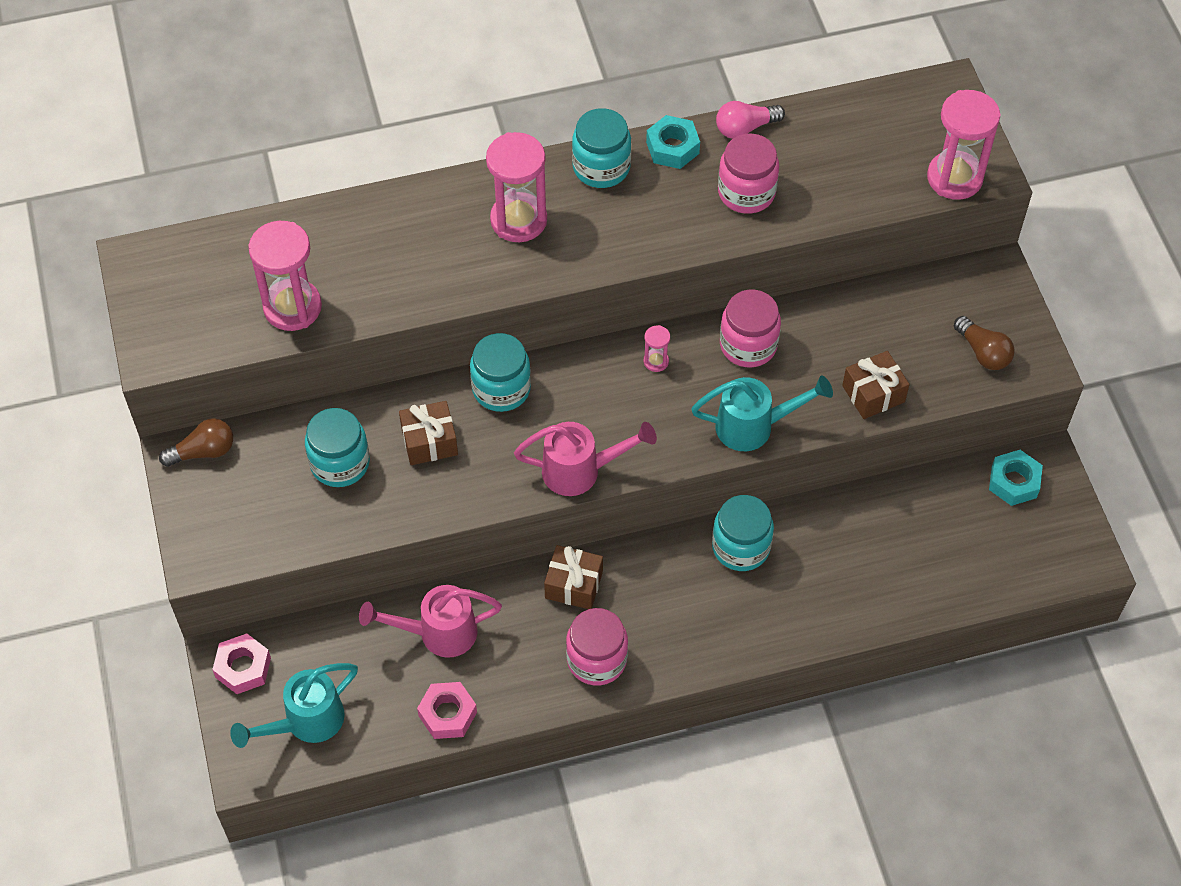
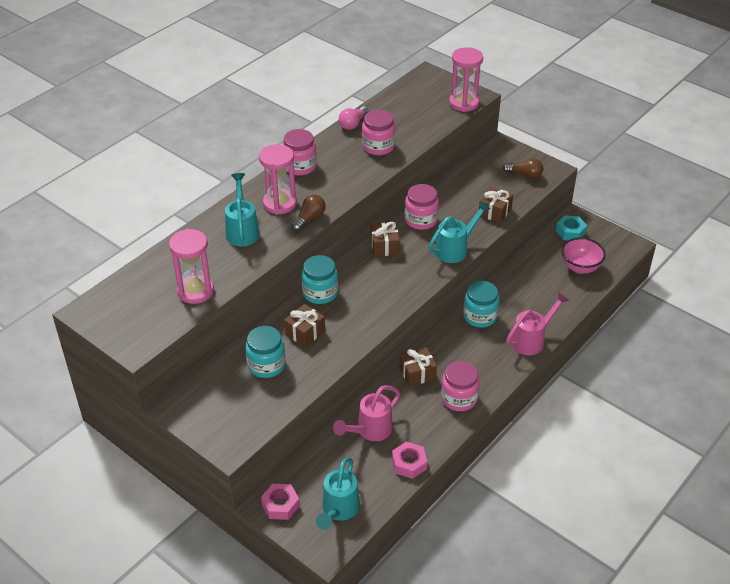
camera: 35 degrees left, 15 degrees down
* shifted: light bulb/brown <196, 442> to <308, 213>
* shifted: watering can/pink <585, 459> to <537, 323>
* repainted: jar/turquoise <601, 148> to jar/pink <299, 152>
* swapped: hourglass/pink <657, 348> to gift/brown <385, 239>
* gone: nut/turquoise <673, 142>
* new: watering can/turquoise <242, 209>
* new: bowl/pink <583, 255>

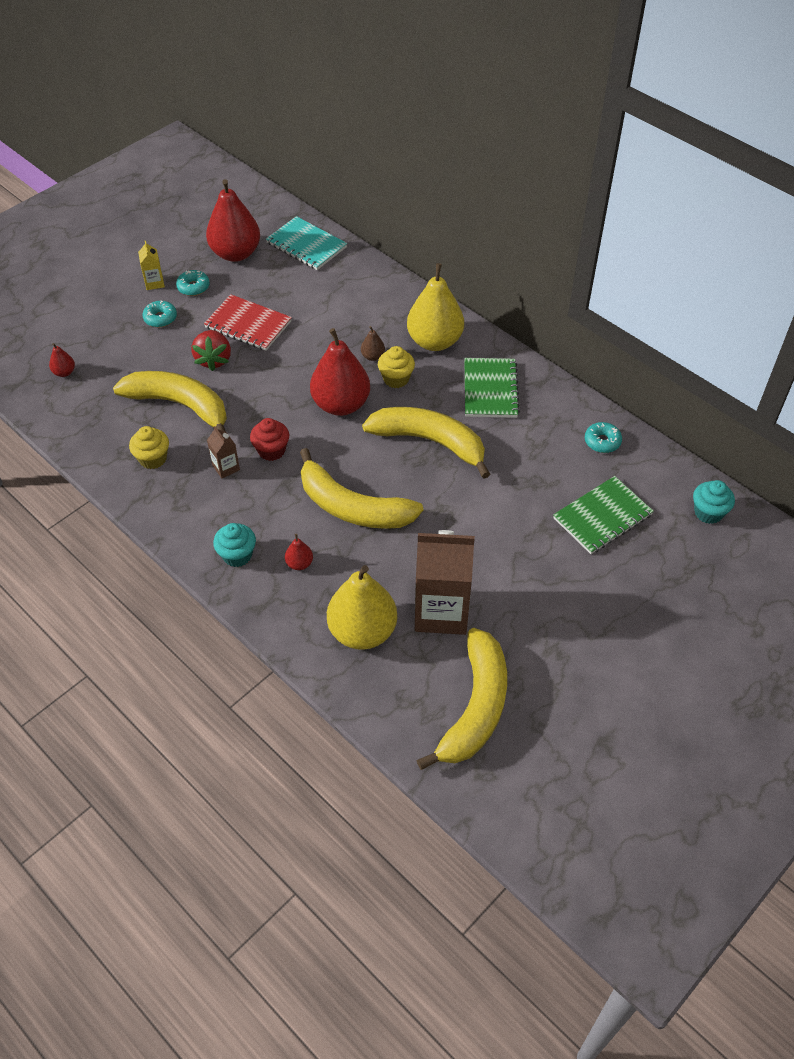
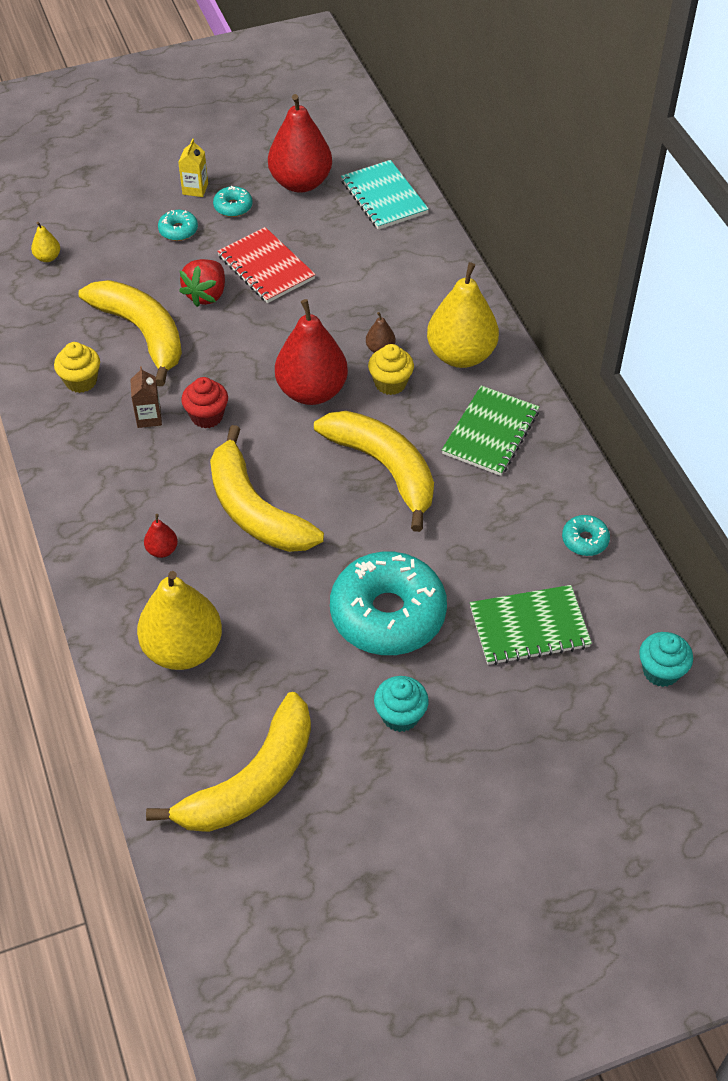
camera: 25 degrees right, 0 degrees up
* repainted: pear/red <62, 360> to pear/yellow <45, 242>
* shifted: cupcake/turquoise <234, 545> to <401, 704>
* gone: carton/brown <445, 582>
* new: donut/turquoise <388, 603>

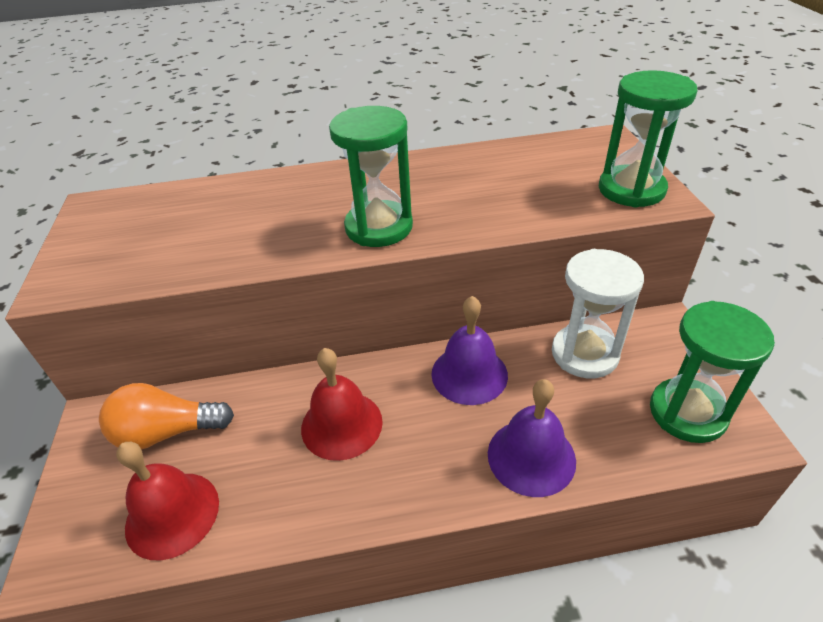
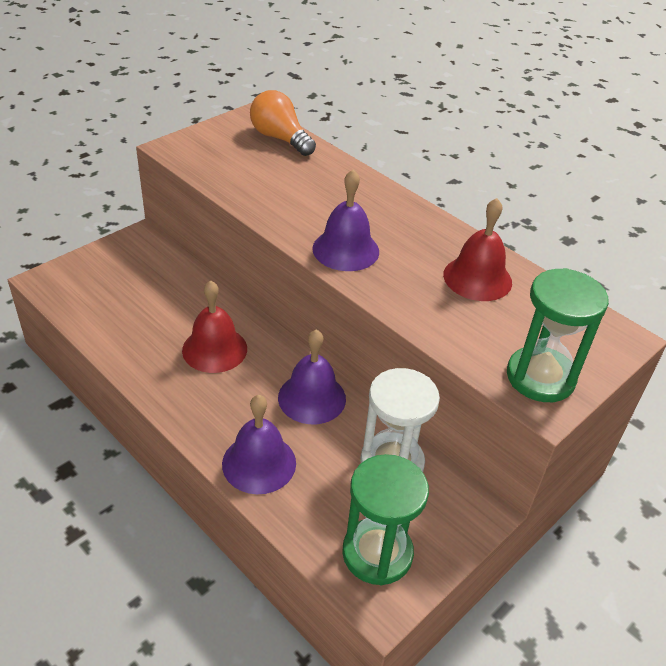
camera: 50 degrees right, 0 degrees up
* shifted: light bulb/orange <166, 416> to <283, 123>
* shifted: bell/red <167, 501> to <477, 249>
* swapped: hourglass/green <371, 176> to bell/purple <345, 220>

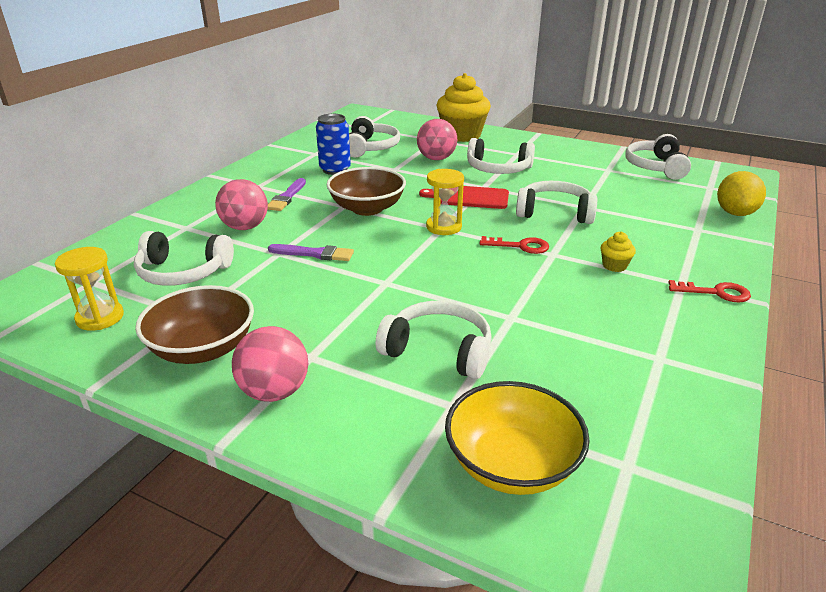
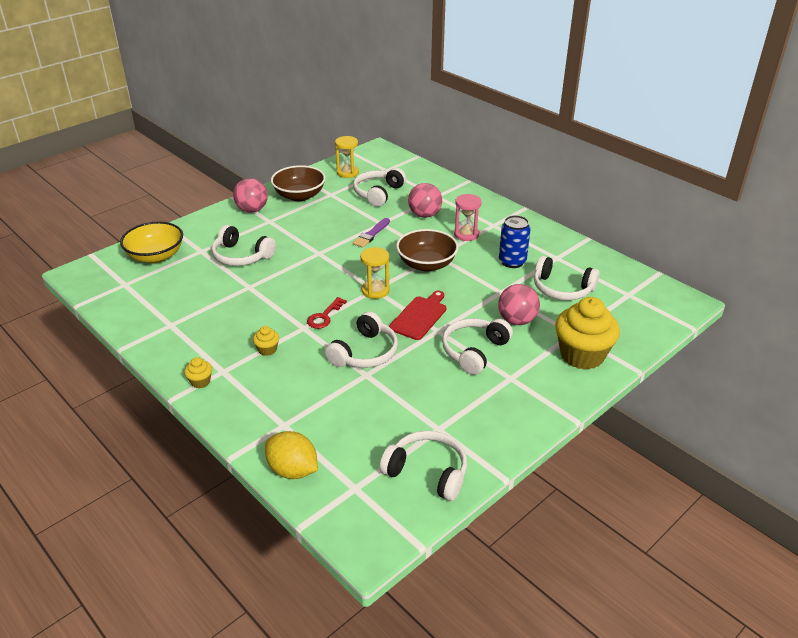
camera: 110 degrees right, 5 degrees up
* swapped: brush/purple <286, 194> to hourglass/pink <467, 217>
* rotated: headphones/white <434, 340> = <244, 245> 75 degrees clockwise
* swapped: key/red <709, 291> to cupcake/yellow <198, 372>

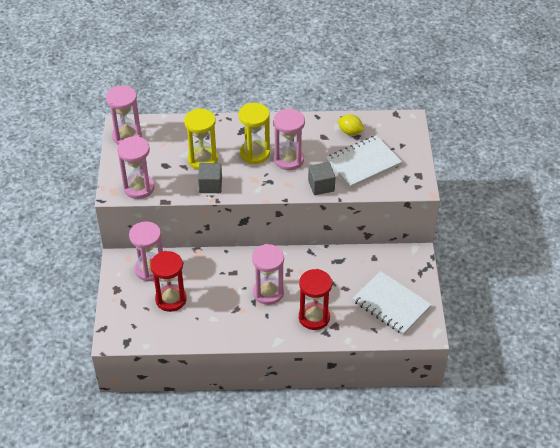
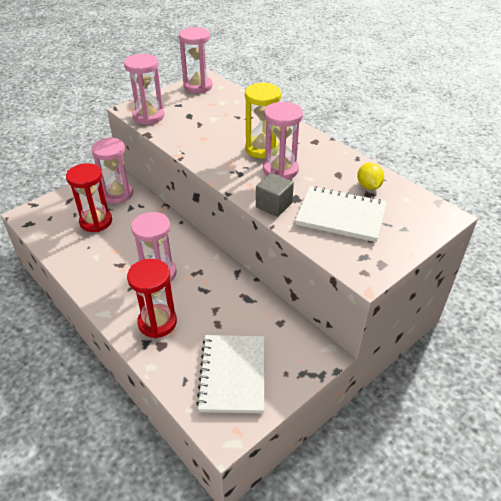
camera: 50 degrees right, 5 degrees down
* gone: hourglass/yellow <201, 139>
* gone: cube/grey <210, 178>

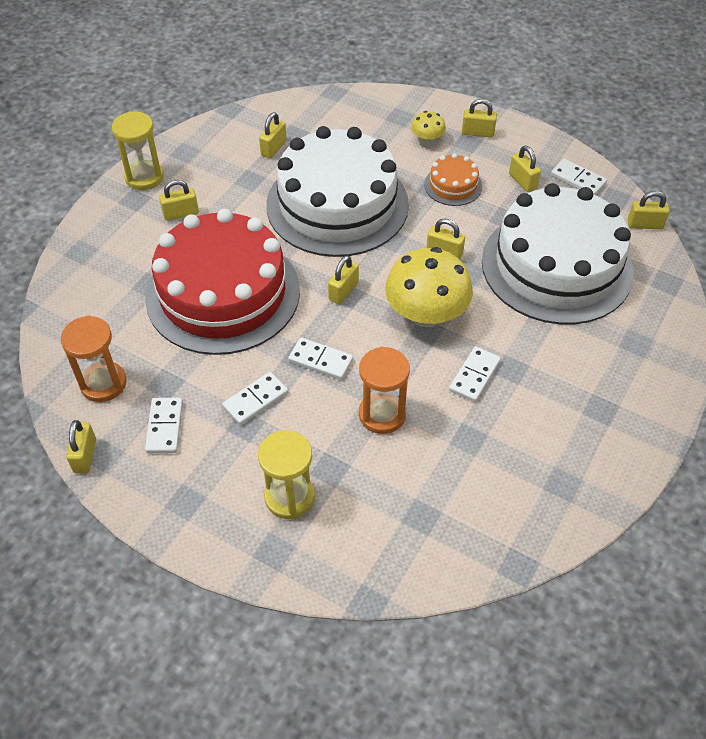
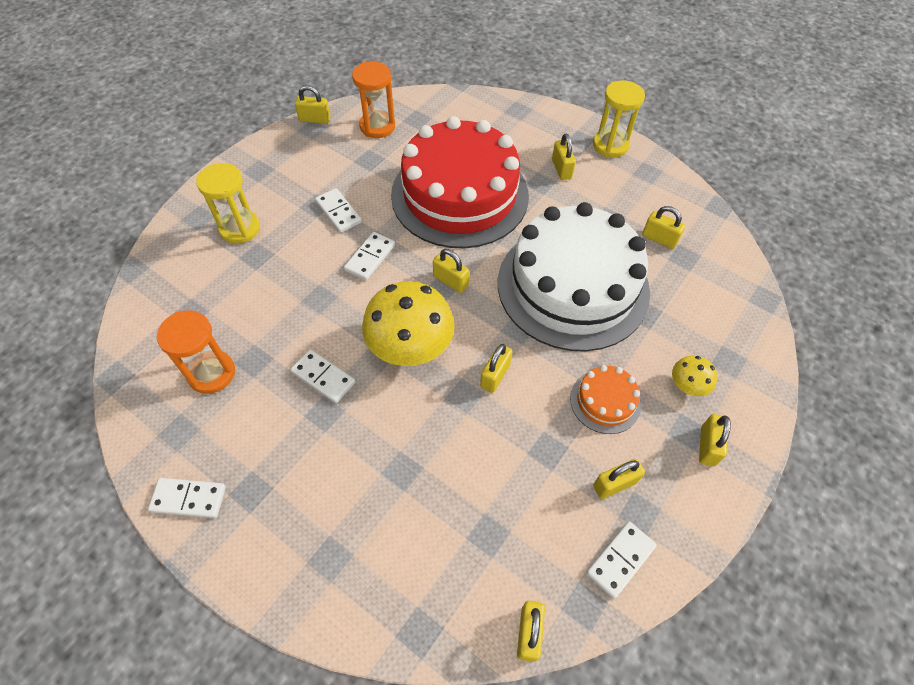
camera: 95 degrees right, 5 degrees up
* shifted: domino/white <164, 425> to <187, 498>
* shifted: hourglass/orange <384, 390> to <196, 352>
* gone: cake/white <558, 253>

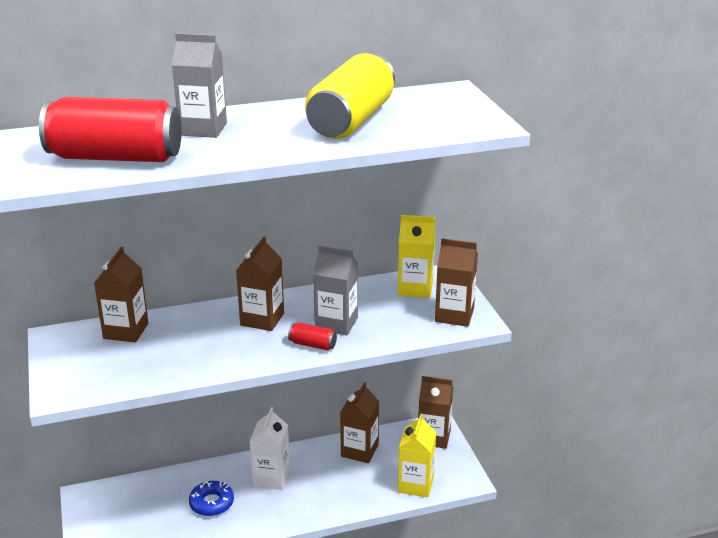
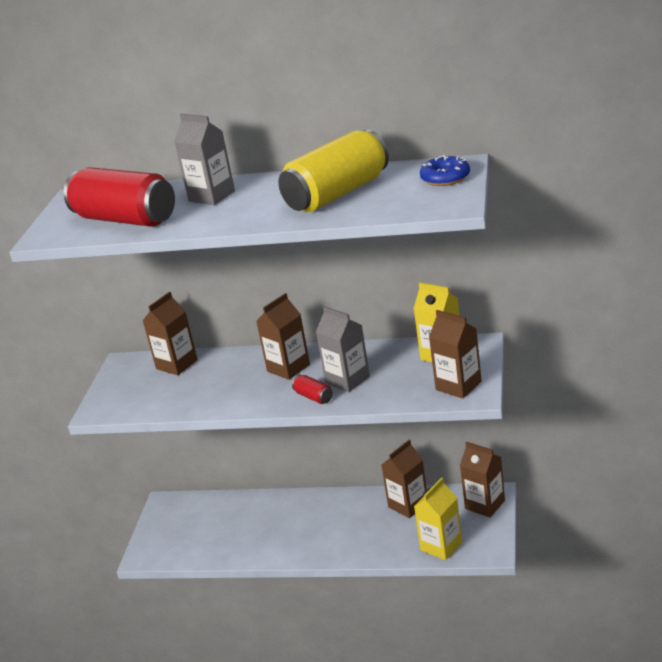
camera: 30 degrees right, 0 degrees up
* shifted: donut/blue <211, 498> to <445, 170>
* gone: carton/white <269, 448>

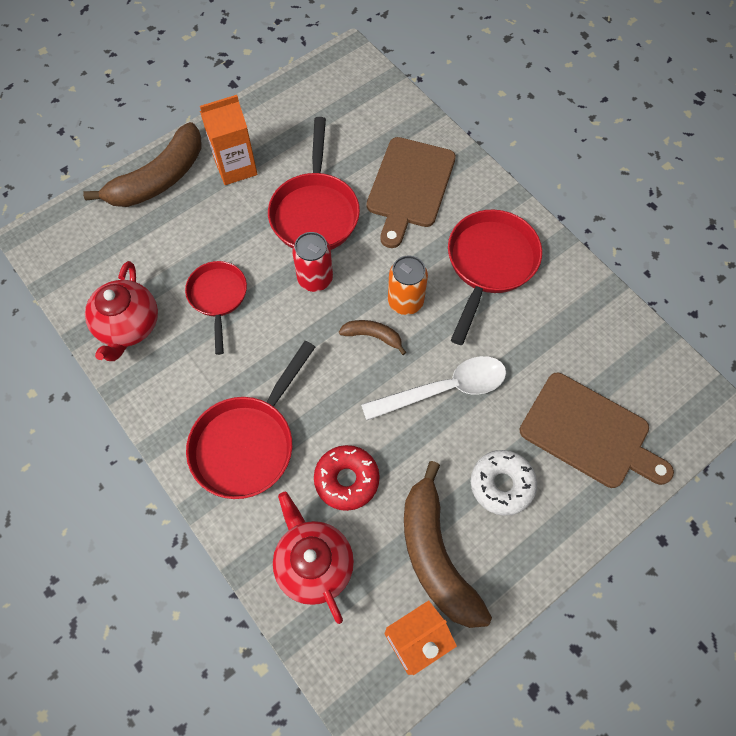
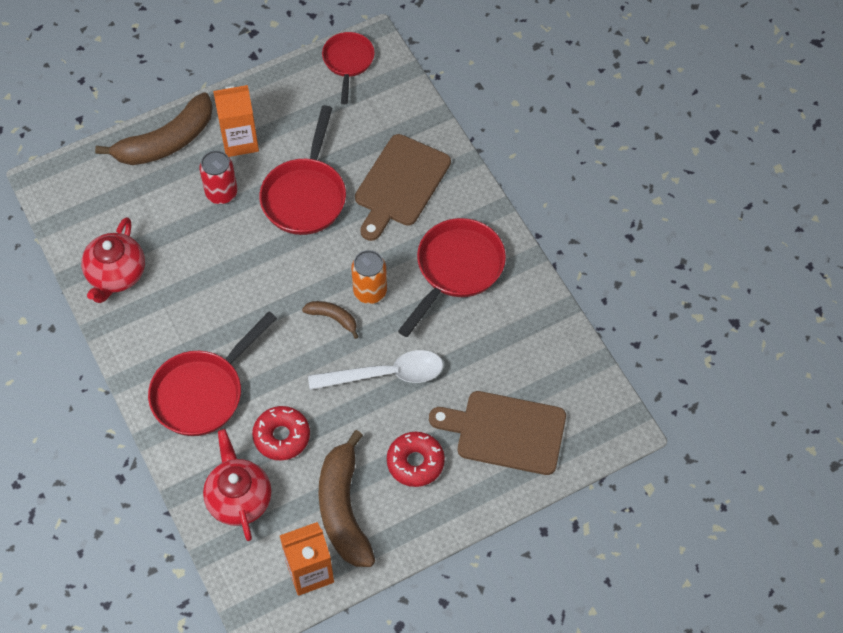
camera: 10 degrees right, 5 degrees down
* shifted: pan/red <216, 308> to <348, 68>
* shifted: can/red <312, 262> to <218, 177>
* repainted: donut/white <504, 483> to donut/red <416, 459>
* rotated: cutting board/brown <597, 430> = <497, 433> 150 degrees clockwise

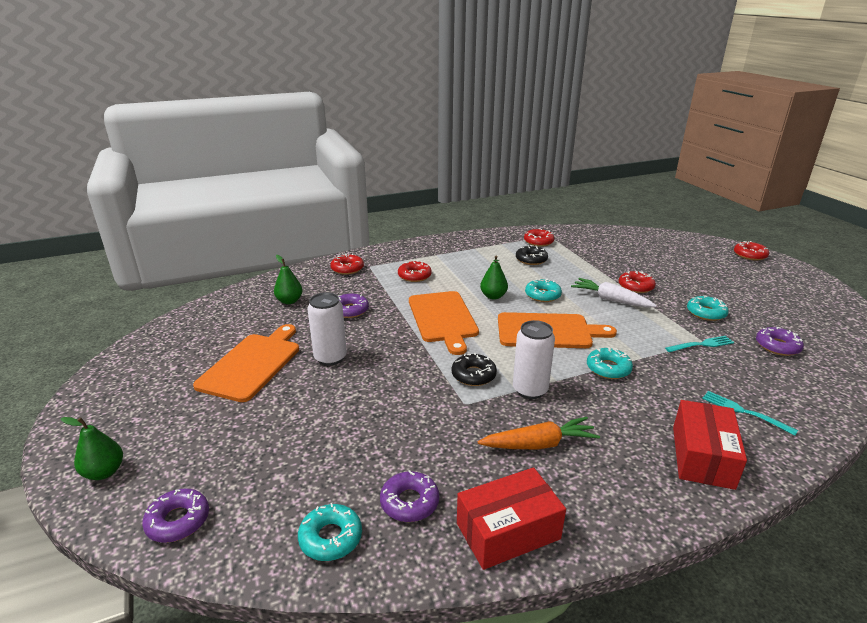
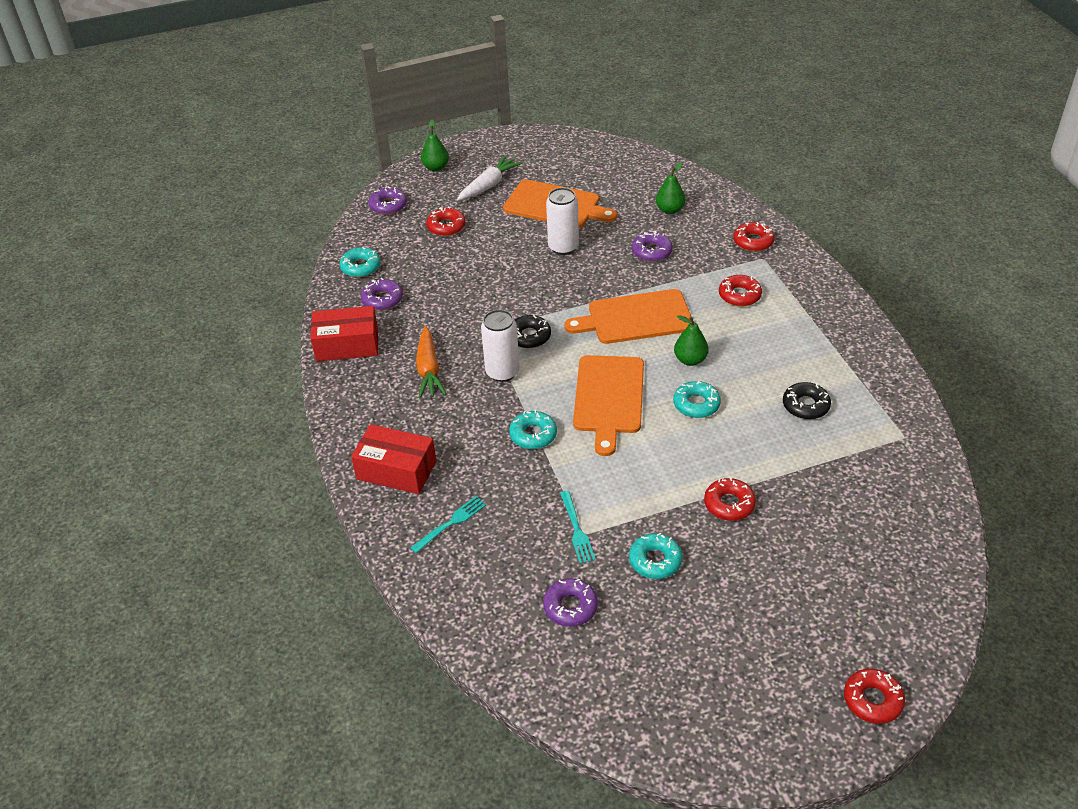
camera: 95 degrees right, 15 degrees up
* rotated: box/red <511, 518> = <344, 334> 75 degrees counterclockwise
* shifted: donut/red <539, 237> to <446, 221>
* shifted: carrot/white <614, 293> to <489, 178>

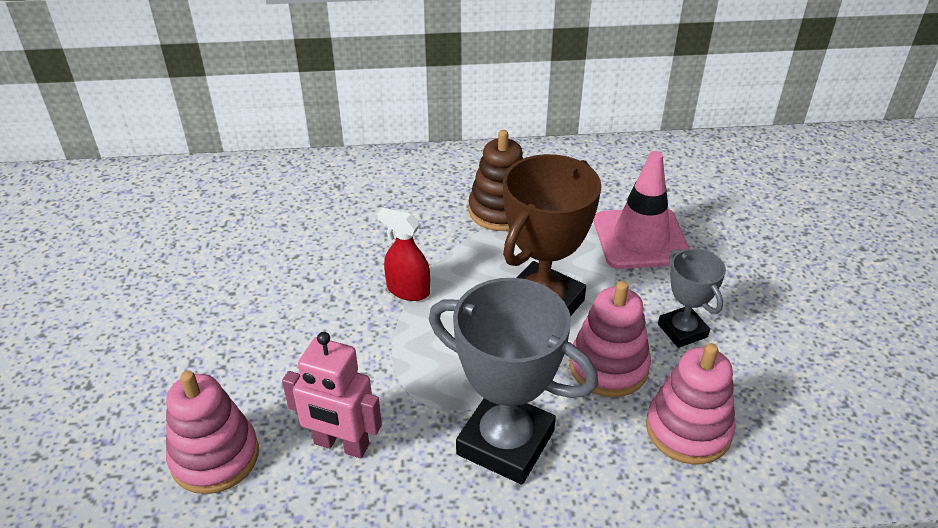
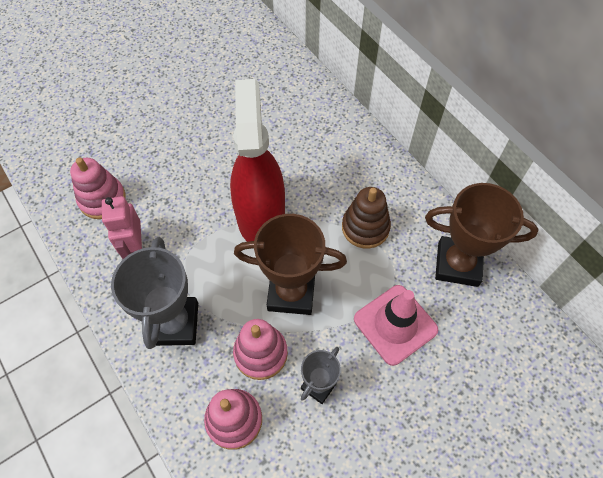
camera: 60 degrees right, 20 degrees up
* scaled: spray bottle/red <403, 254> = <257, 160> x2.43
* new: trophy/brown <482, 235>

